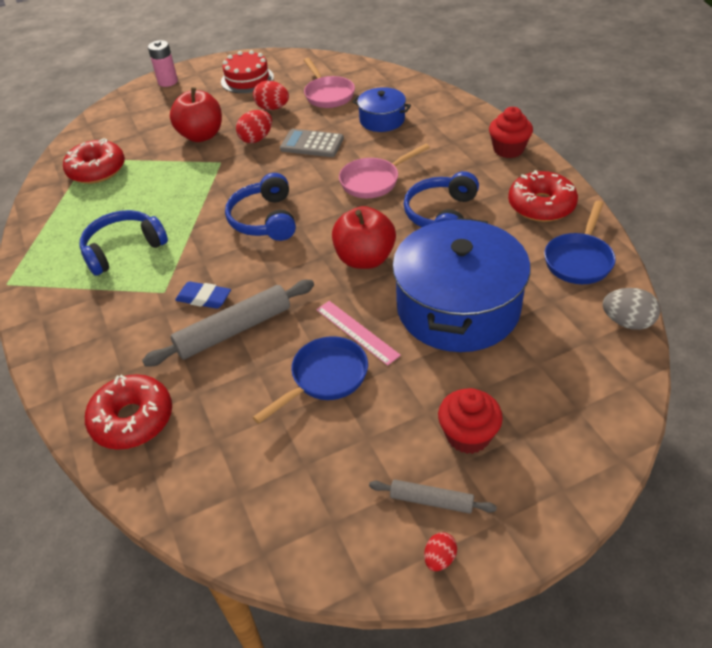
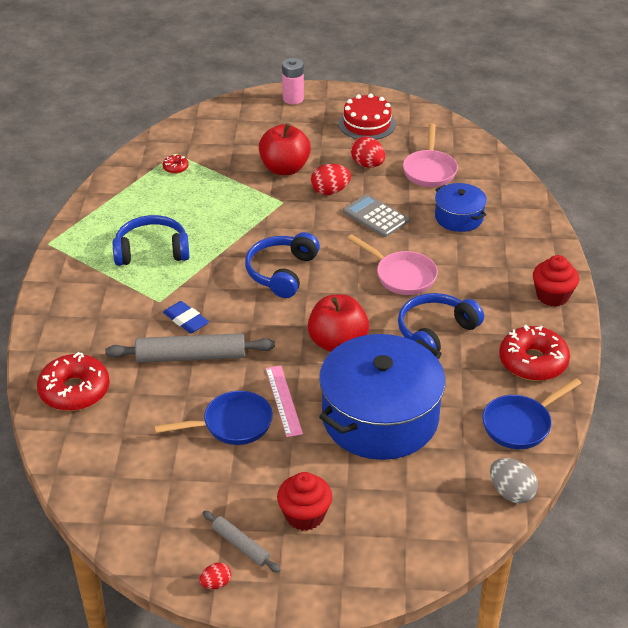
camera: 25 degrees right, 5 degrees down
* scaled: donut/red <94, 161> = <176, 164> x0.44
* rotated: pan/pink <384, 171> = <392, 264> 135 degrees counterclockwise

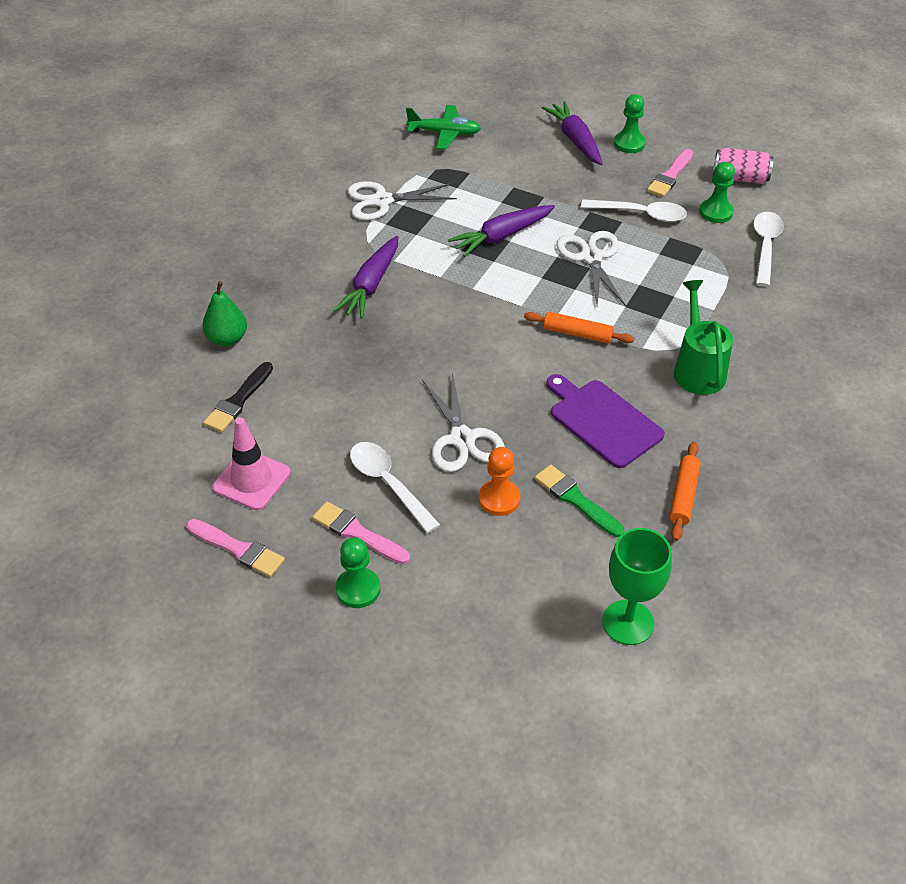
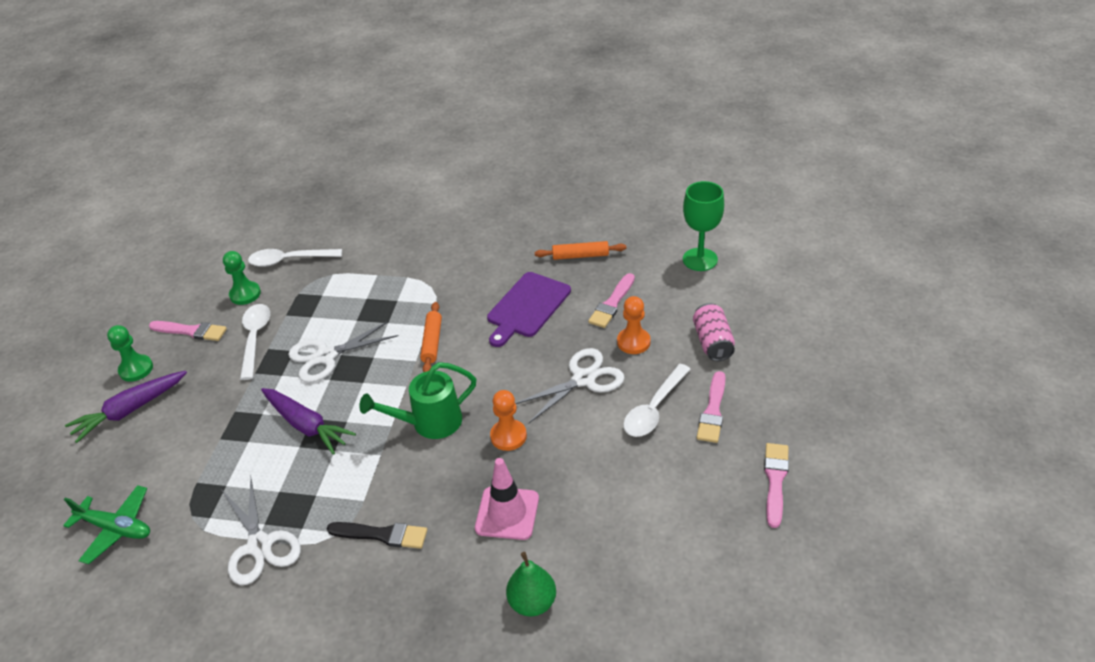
camera: 105 degrees left, 5 degrees down
* shifted: brush/black <238, 397> to <376, 535>
* shifted: traffic cone/pink <251, 463> to <507, 499>
* gone: carrot/purple <365, 277>
* gone: pawn/green <357, 573>
* rotated: plane/green <443, 127> = <106, 524> 120 degrees clockwise
* repainted: brush/green <579, 501> to brush/pink <611, 300>
* shifted: watering can/green <703, 337> to <418, 400>
* shifted: can/pink <743, 166> to <714, 332>
* new: pawn/orange <508, 420>

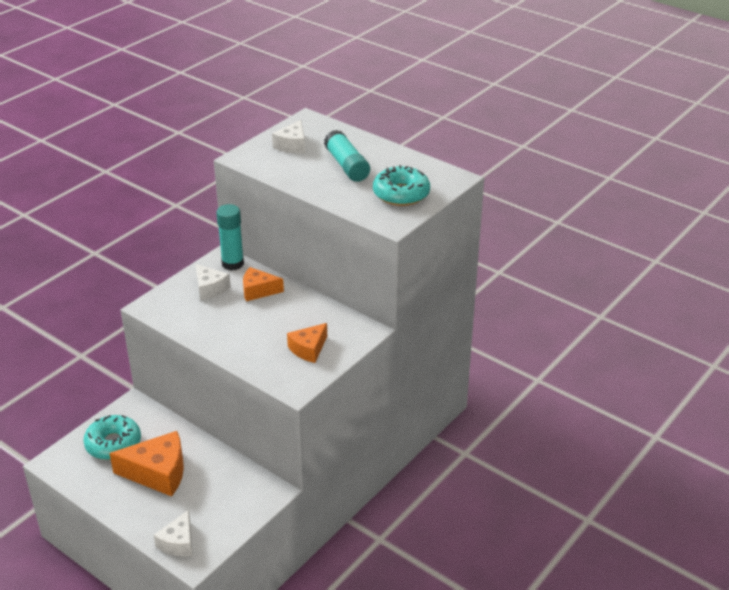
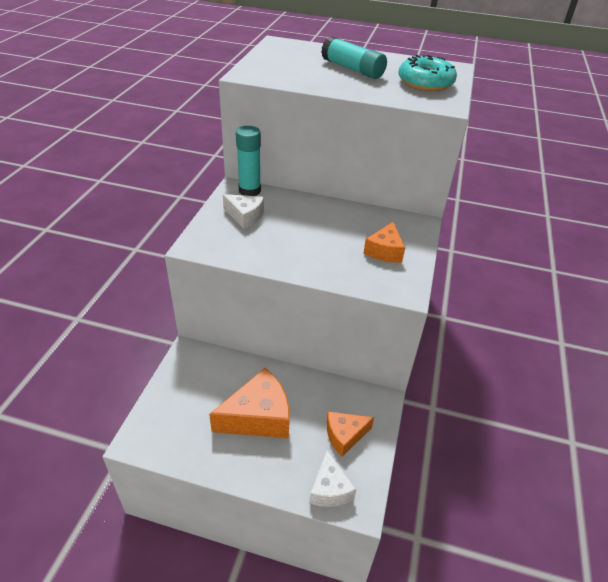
camera: 25 degrees left, 5 degrees up
* gone: donut/turquoise <112, 437>
* shifted: cheese/orange <263, 284> to <350, 434>
* gone: cheese/white <288, 136>

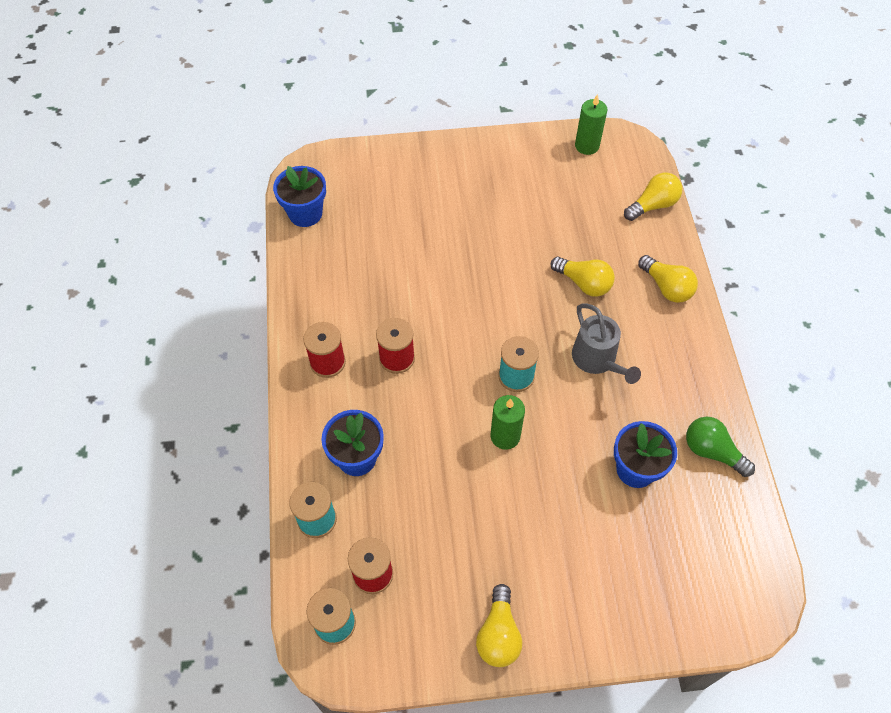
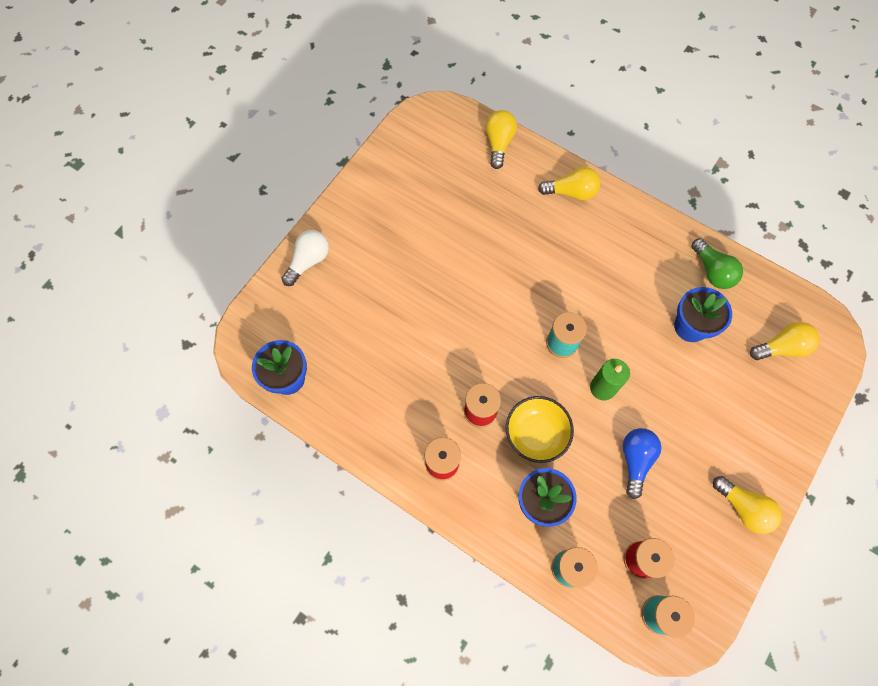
camera: 50 degrees left, 10 degrees up
* shifted: light bulb/yellow <583, 277> to <784, 341>
* gone: watering can/grey <606, 343>
* gone: candle/green <591, 124>
* rotated: light bulb/green <720, 447> = <717, 263> 105 degrees counterclockwise
* new: light bulb/white <305, 258>
* new: bowl/yellow <540, 429>
* new: light bulb/blue <642, 463>

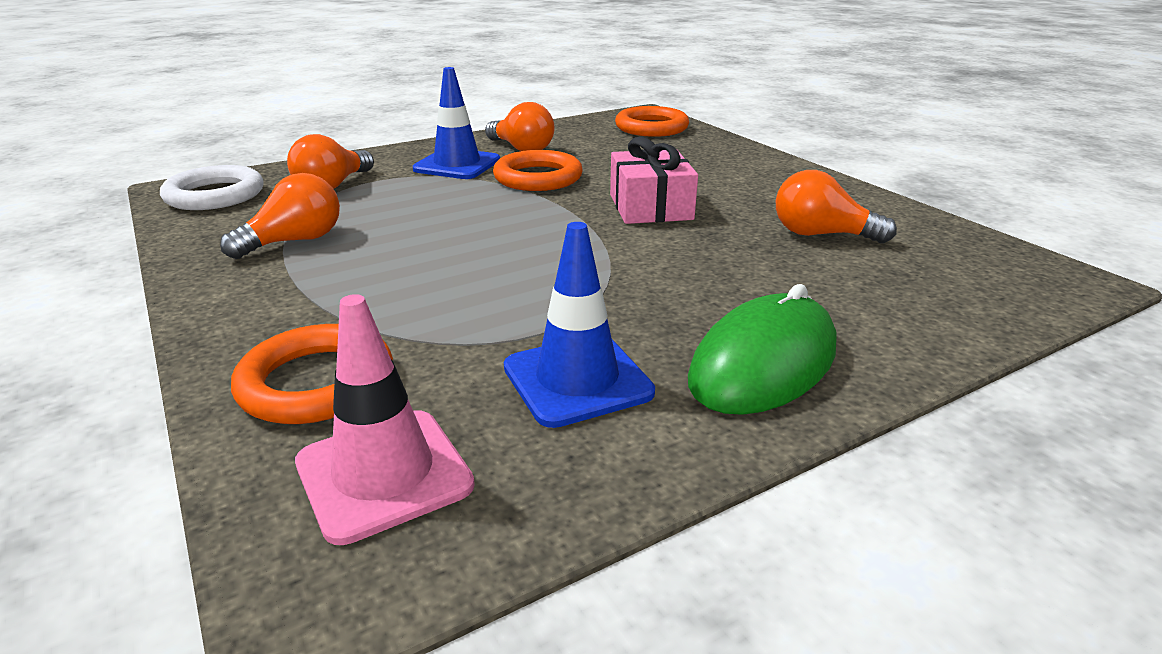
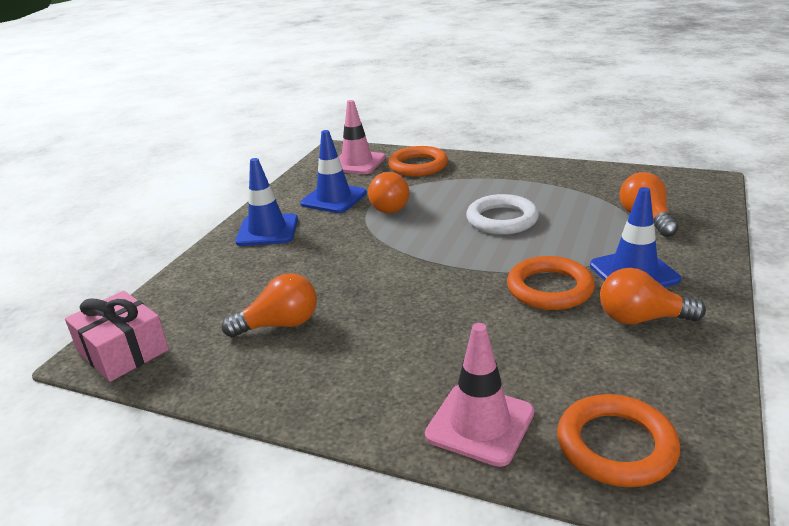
camera: 145 degrees right, 0 degrees up
* shifted: ring/white <212, 187> to <502, 214>
* shifted: light bulb/orange <280, 216> to <389, 193>
* shifted: gift/pink <654, 180> to <117, 336>
* swapped: mouse/green <762, 349> to traffic cone/blue <266, 202>
* new: traffic cone/pink <479, 395>

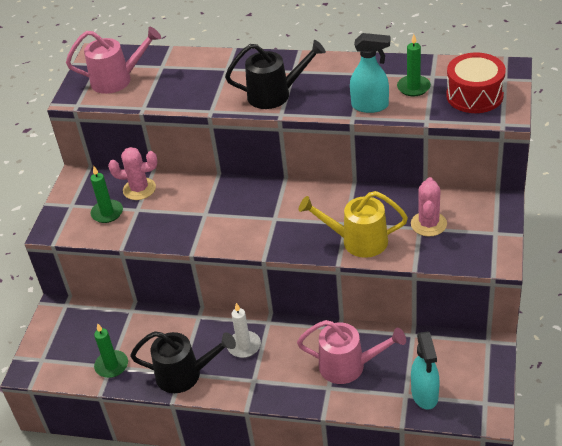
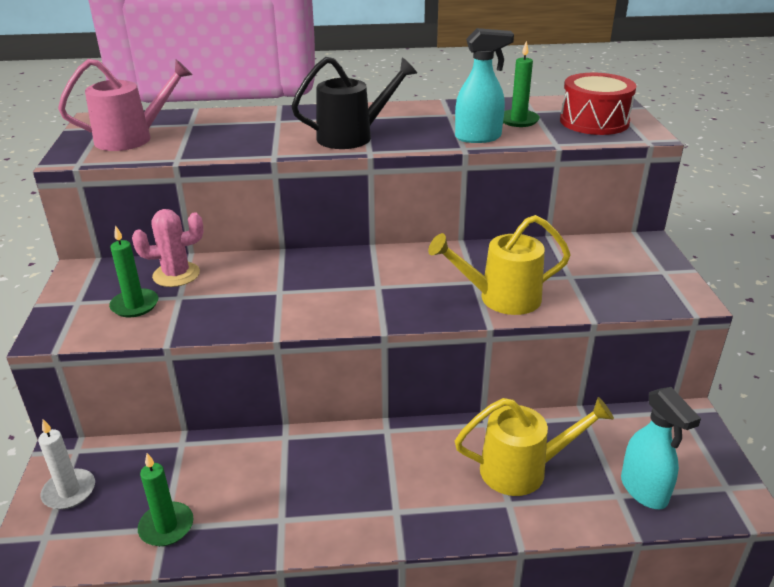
camera: 20 degrees left, 10 degrees down
* gone: watering can/black <183, 362>
* shifted: candle/white <244, 330> to <66, 464>
* repainted: watering can/pink <351, 352> to watering can/yellow <534, 446>
* gone: cactus/pink <429, 207>

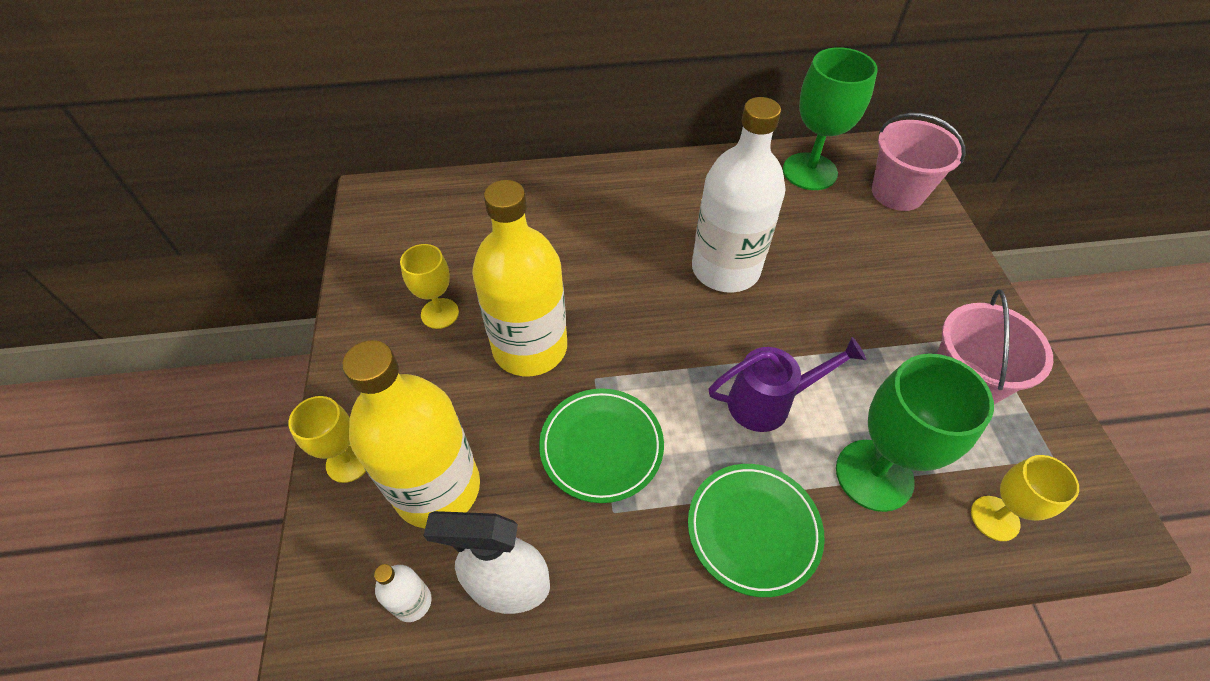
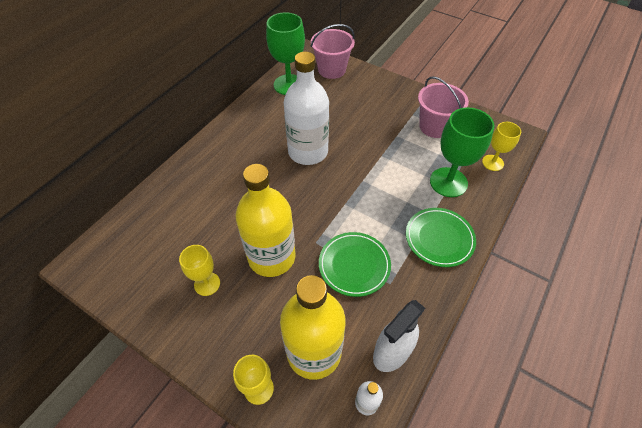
camera: 50 degrees left, 0 degrees up
* gone: watering can/purple <787, 384>

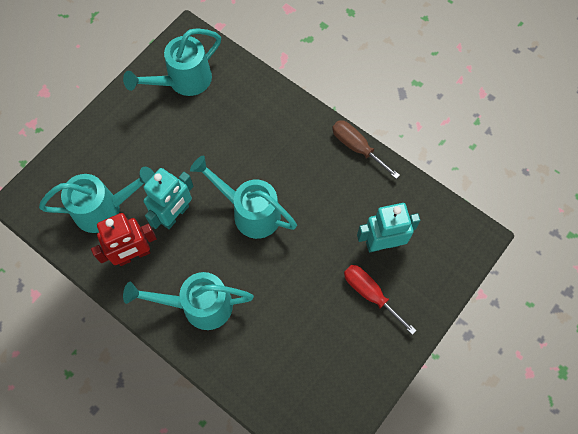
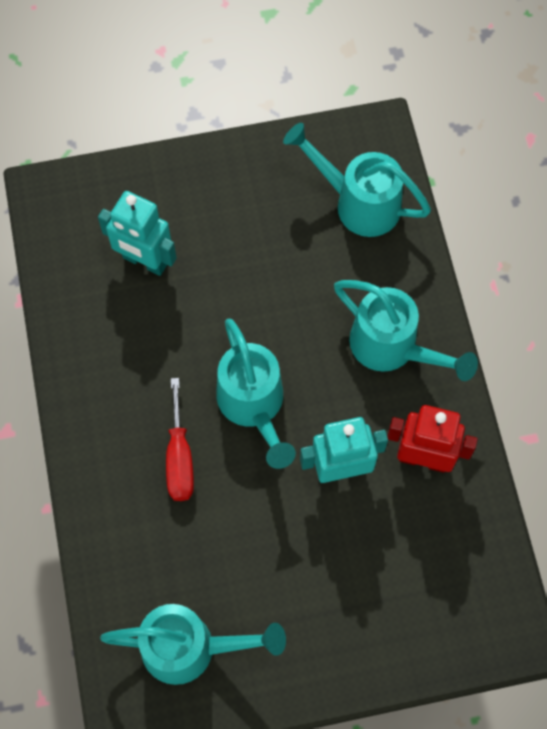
camera: 140 degrees left, 0 degrees up
* shifted: watering can/turquoise <97, 200> to <357, 180>
* gone: screwdriver/brown <366, 149>
* shifted: screwdriver/red <380, 300> to <180, 439>

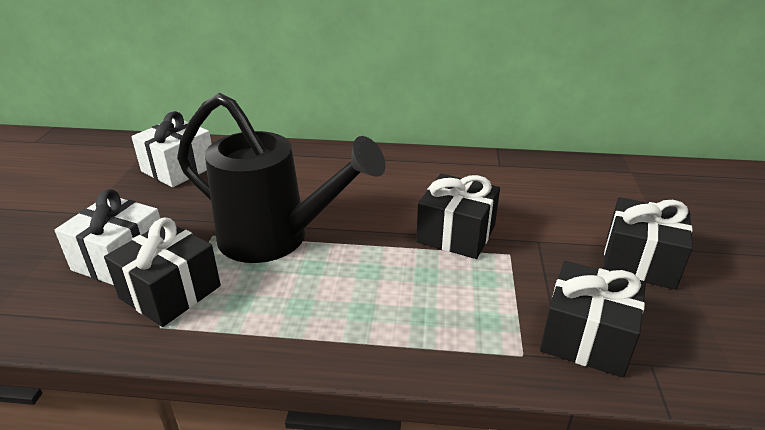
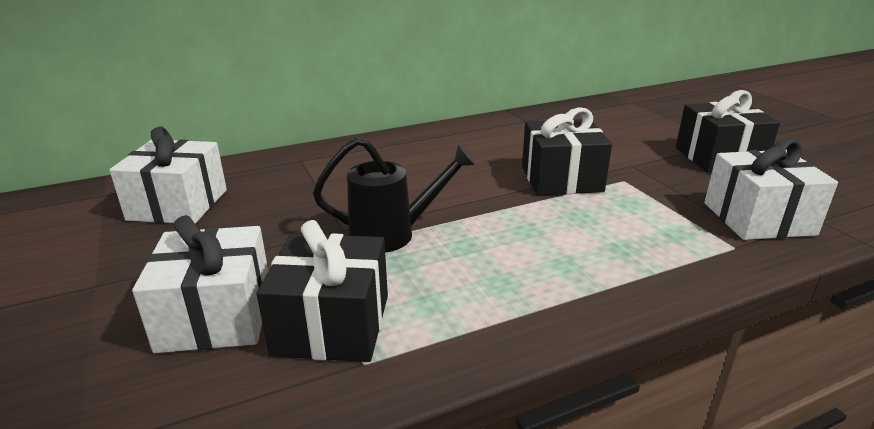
camera: 30 degrees left, 5 degrees down
* scaled: watering can/black <281, 178> = <394, 195> x0.57
* repainted: gift/black <593, 319> to gift/white <771, 189>

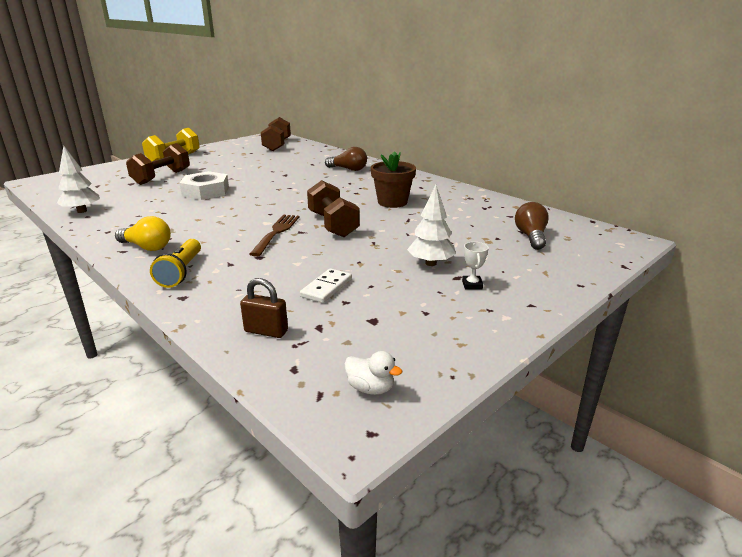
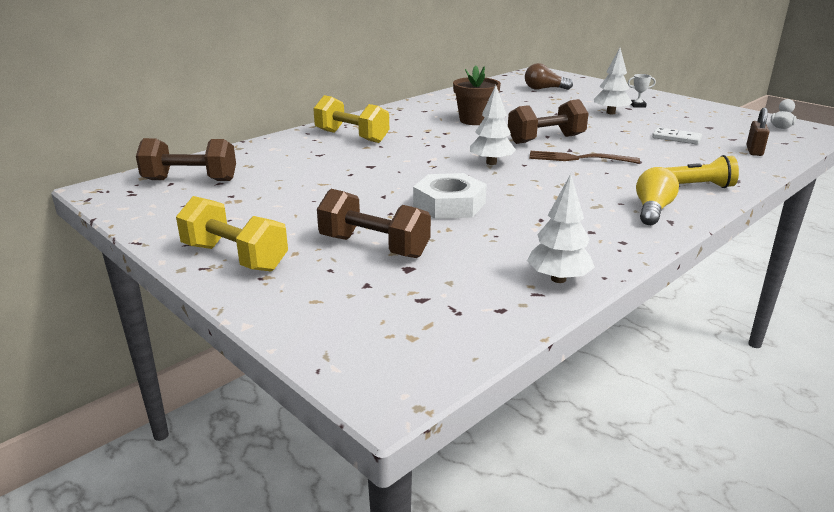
camera: 90 degrees left, 0 degrees up
* swapped: light bulb/brown <346, 159> to dumbbell/yellow <351, 119>
* new: tree/white <493, 125>

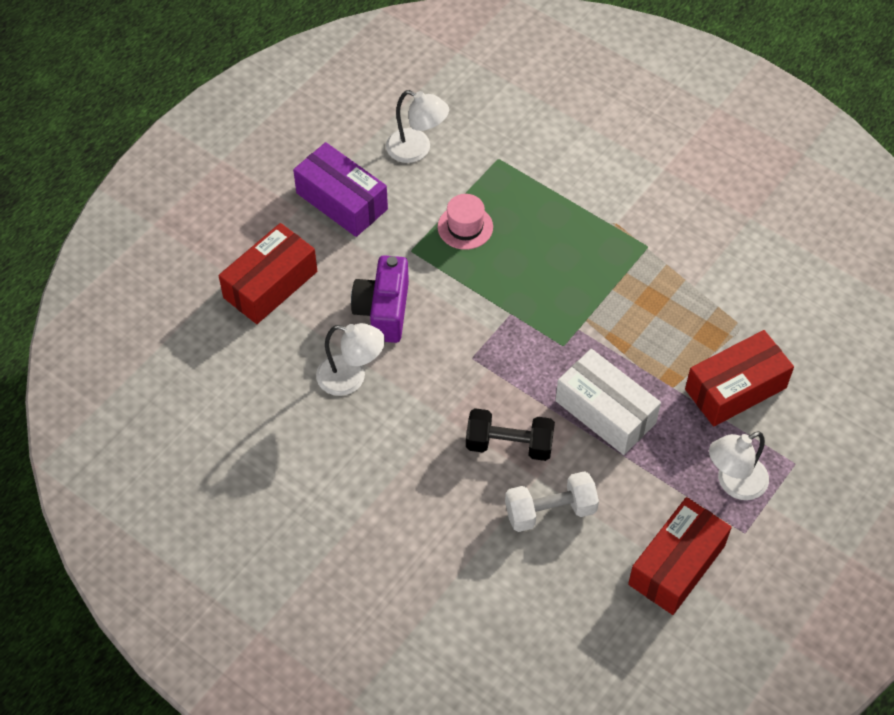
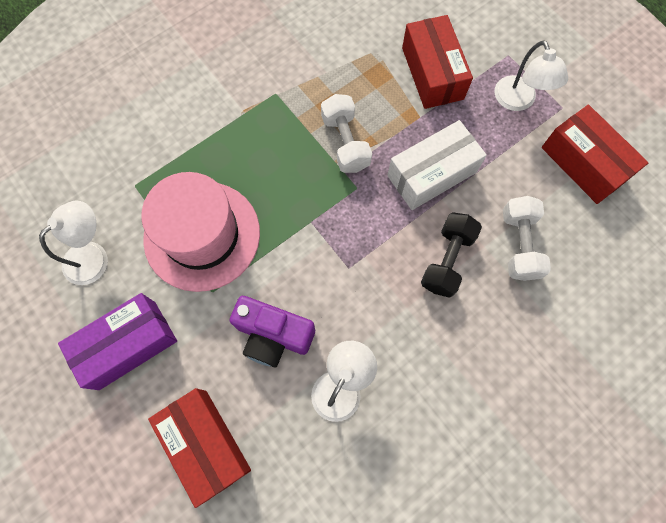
camera: 75 degrees left, 15 degrees up
* scaled: hat/pink <465, 222> = <200, 232> x2.14
* new: dumbbell/white <346, 133>

